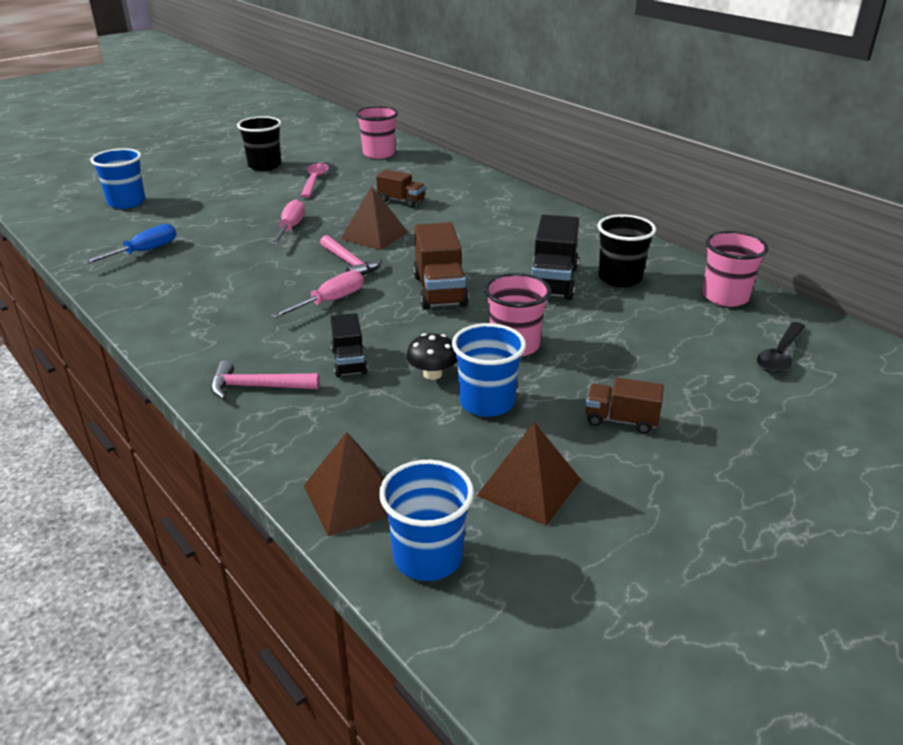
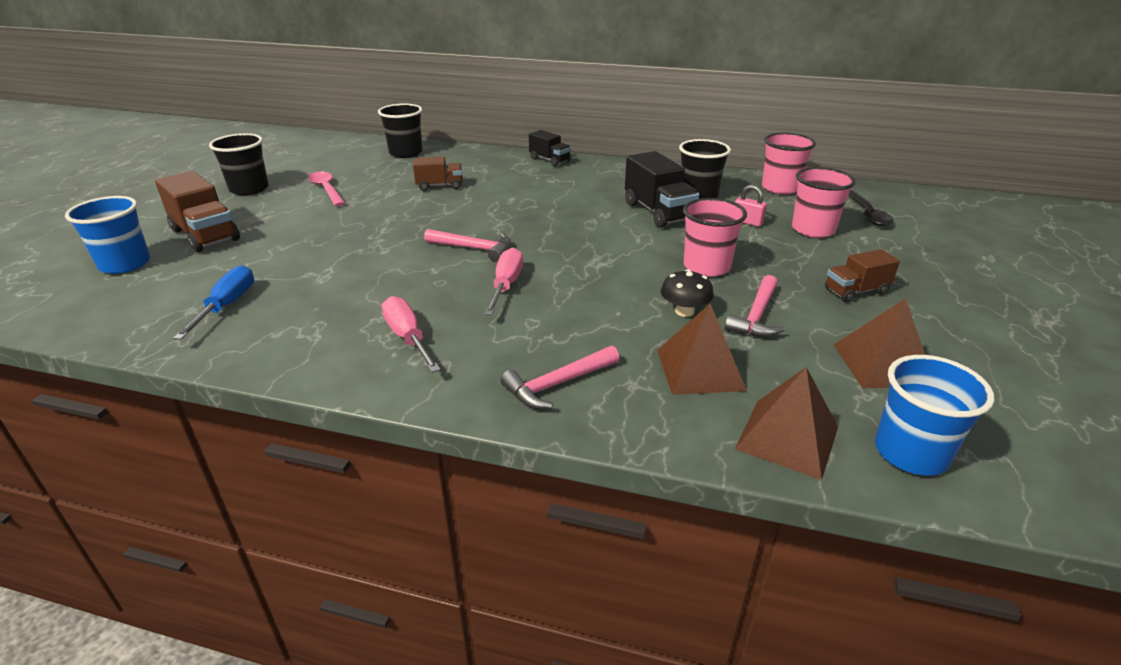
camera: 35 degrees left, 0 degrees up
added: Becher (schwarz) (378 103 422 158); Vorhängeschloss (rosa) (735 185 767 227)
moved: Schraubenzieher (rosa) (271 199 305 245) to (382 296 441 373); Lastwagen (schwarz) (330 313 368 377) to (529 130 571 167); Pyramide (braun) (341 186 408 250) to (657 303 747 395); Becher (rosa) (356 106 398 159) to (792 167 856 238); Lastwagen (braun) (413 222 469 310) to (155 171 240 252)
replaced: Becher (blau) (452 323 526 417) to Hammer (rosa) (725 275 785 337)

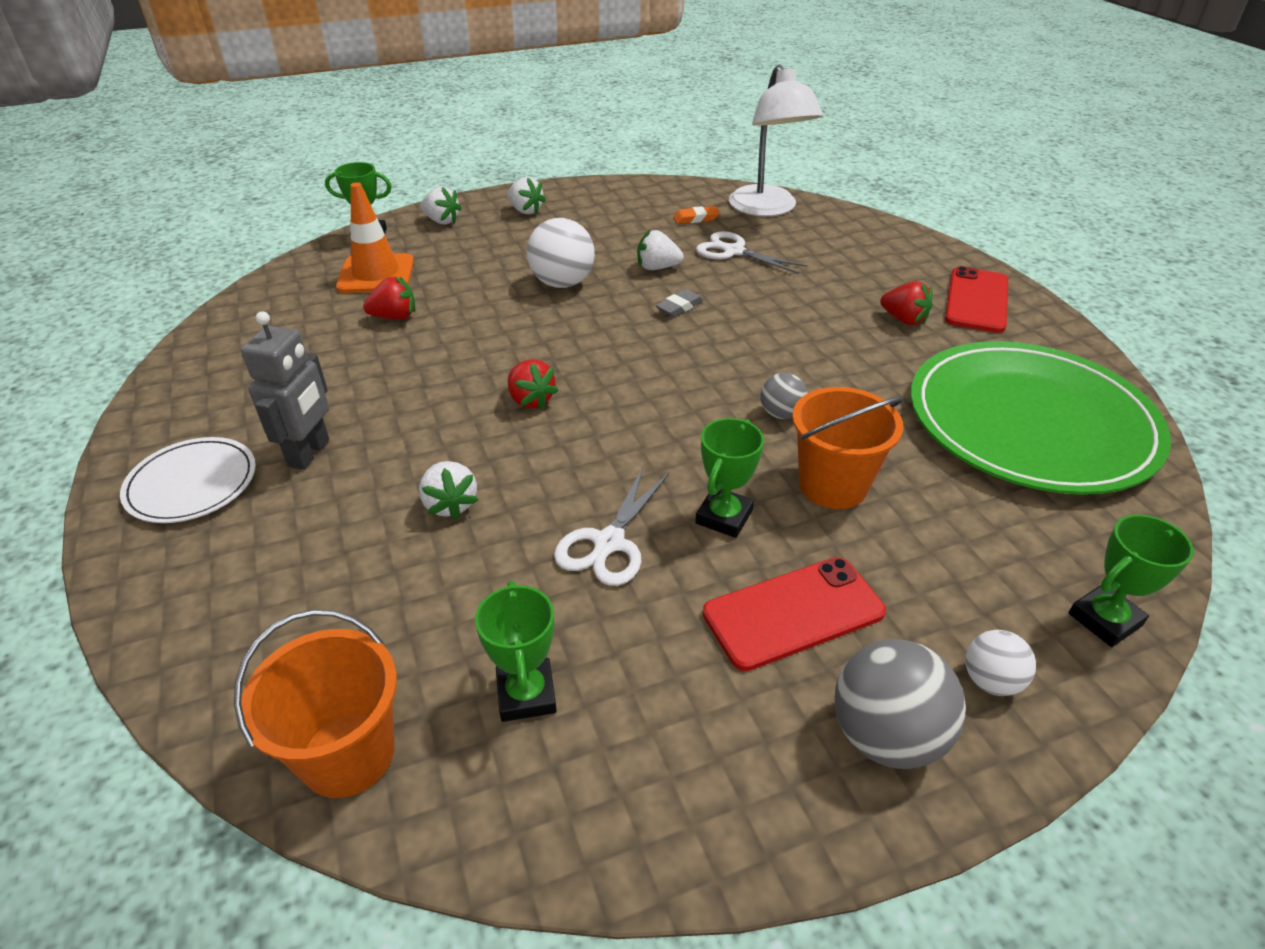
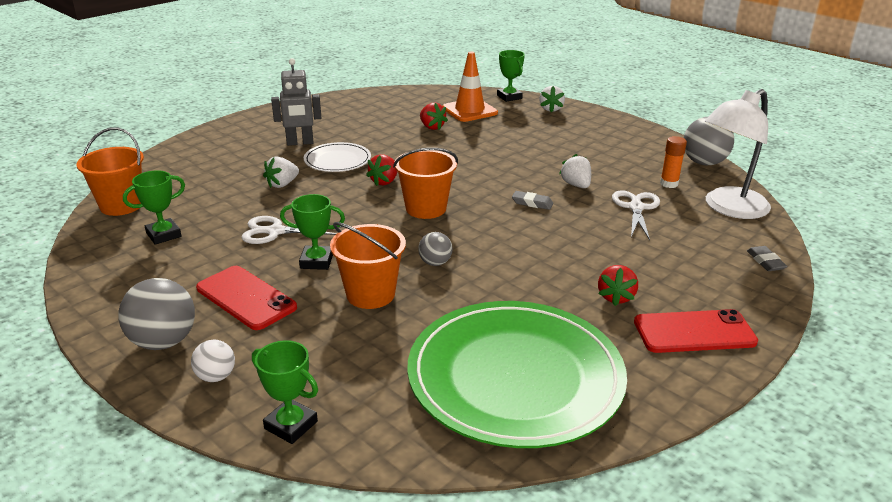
camera: 65 degrees right, 10 degrees down
removed: Erdbeere (weiß) (507 177 546 214); Ball (weiß) (527 218 595 288)
added: Eimer (orange) (393 148 458 219); Ball (grau) (684 117 734 165); Radiergummi (grau) (747 246 787 271)
moved: Teller (weiß) (120 437 256 523) to (304 142 371 172)
replaced: Radiergummi (orange) (673 206 720 224) to Klebestift (orange) (660 136 687 188)

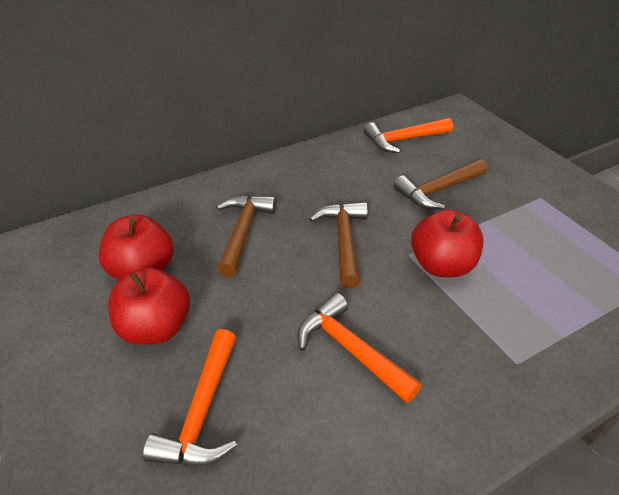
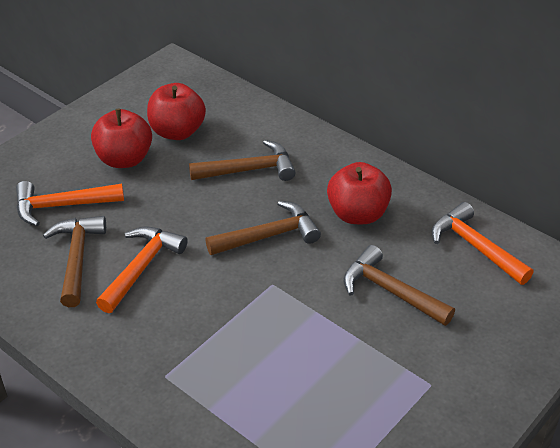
camera: 70 degrees right, 0 degrees up
added: Hammer (braun) (43 216 106 307)
moved: Apfel (rot) (411 209 483 277) to (327 162 392 224)

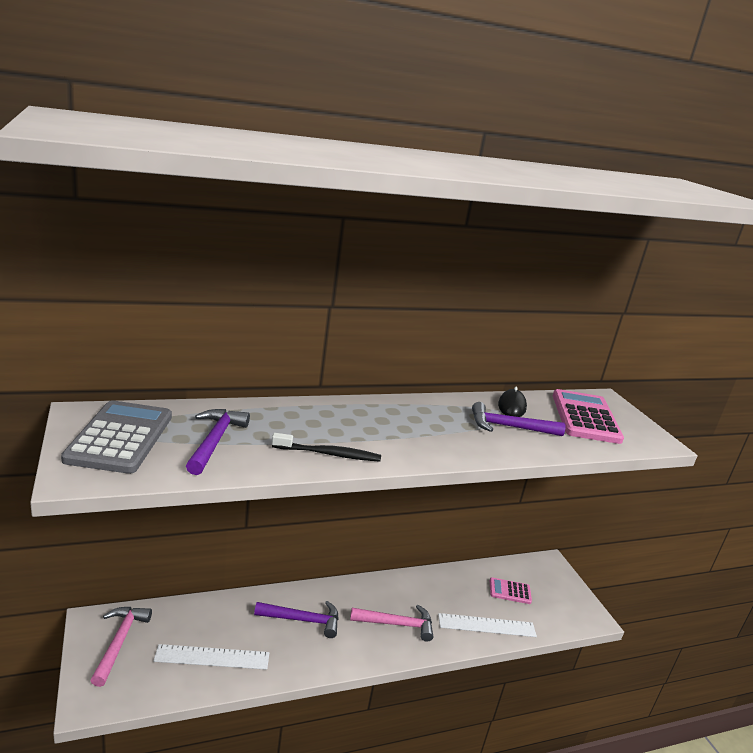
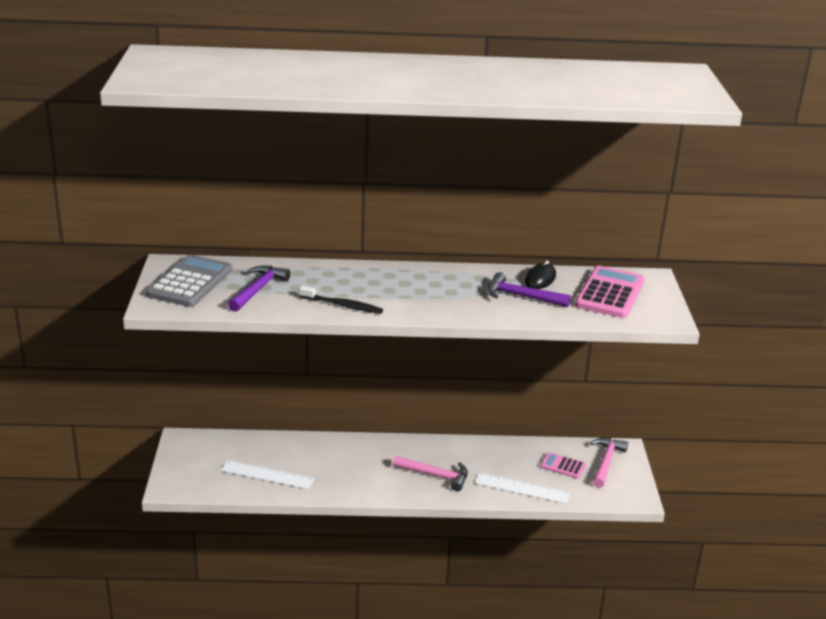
camera: 20 degrees right, 5 degrees up
removed: Hammer (lila) (254 601 339 638)
moved: Hammer (rosa) (90 607 152 687) to (590 438 628 488)

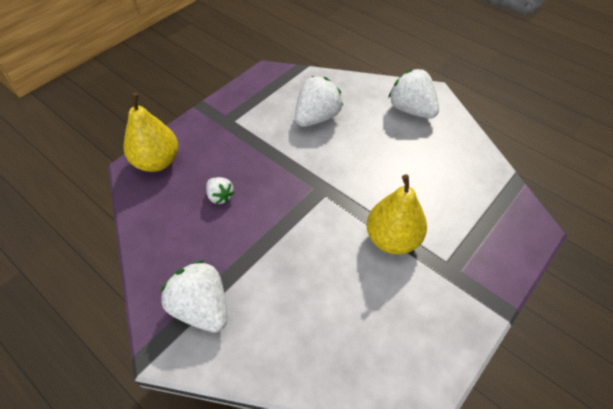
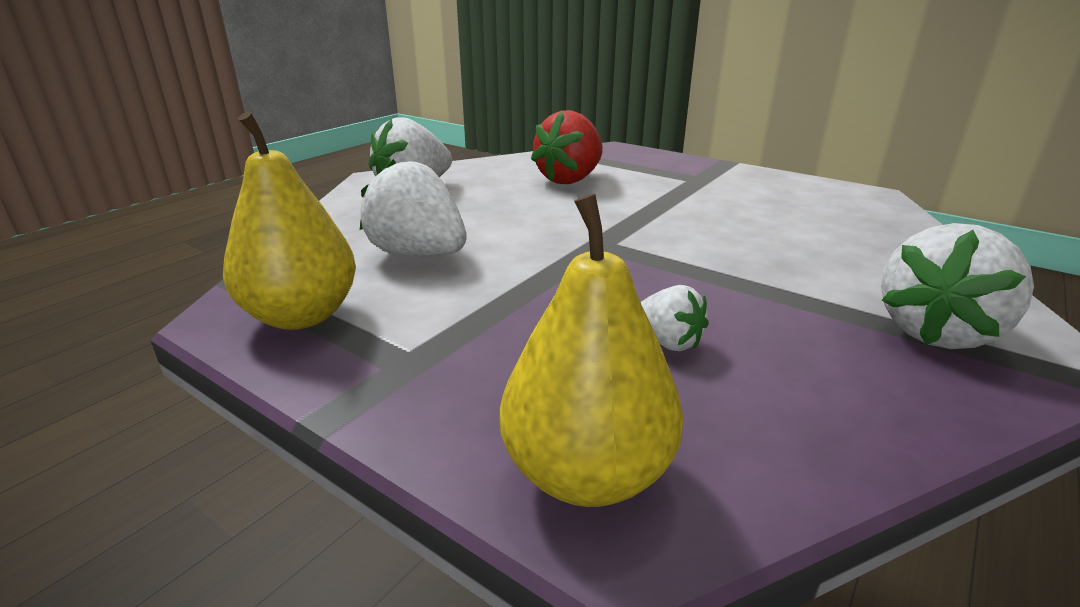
camera: 95 degrees left, 25 degrees down
added: Erdbeere (rot) (531 110 603 184)
moved: Birne (gelb) (366 175 427 254) to (223 112 356 330)
turned: Erdbeere (weiß) (206 177 235 204) = (640 285 709 351) 90 degrees clockwise

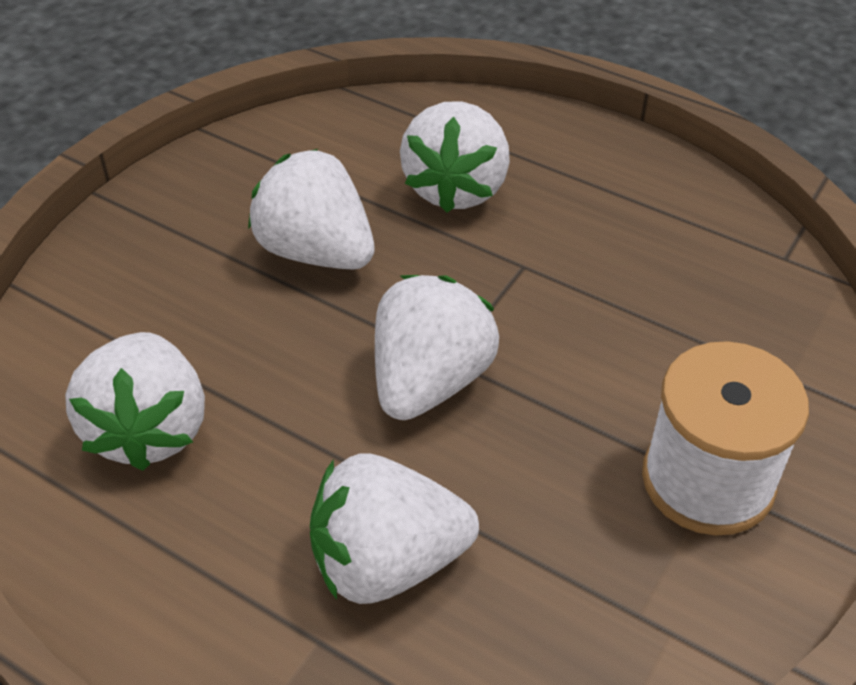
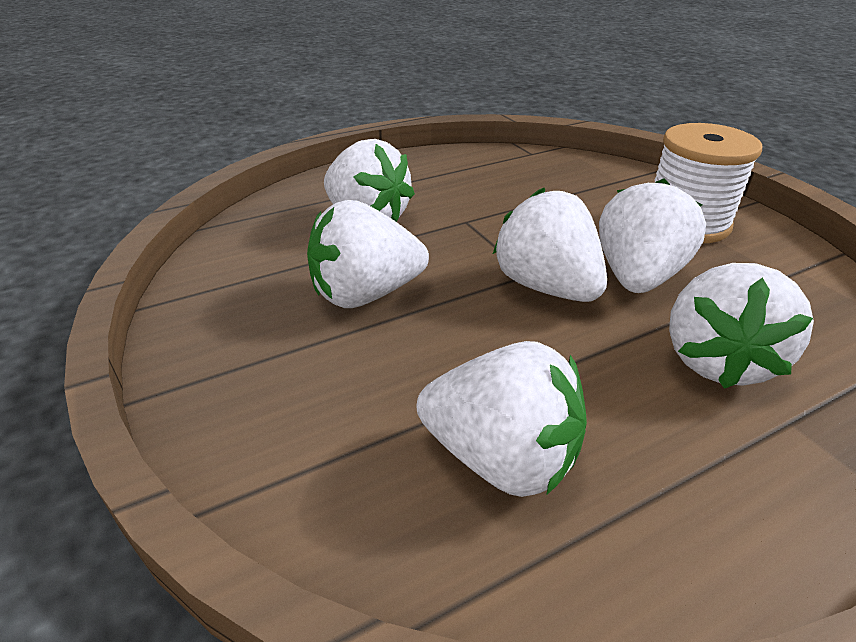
camera: 60 degrees left, 10 degrees down
added: Erdbeere (weiß) (599 178 706 293)

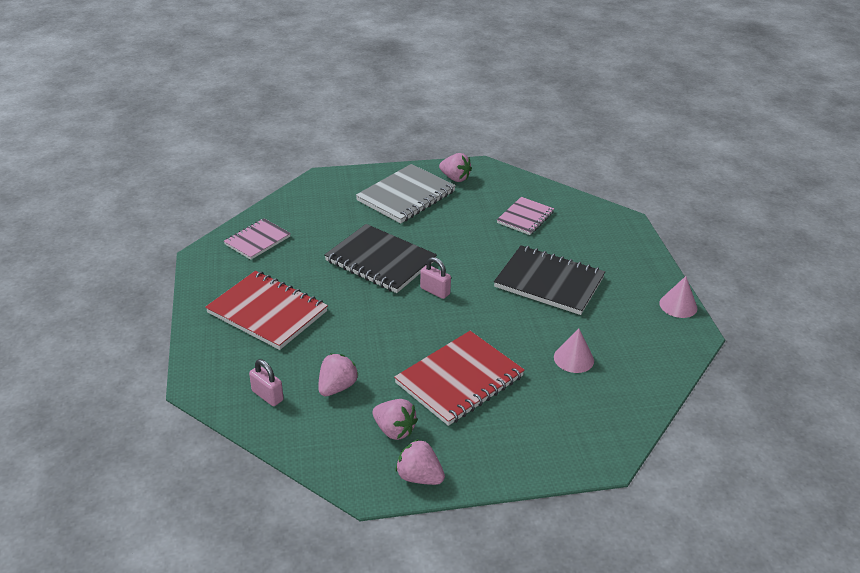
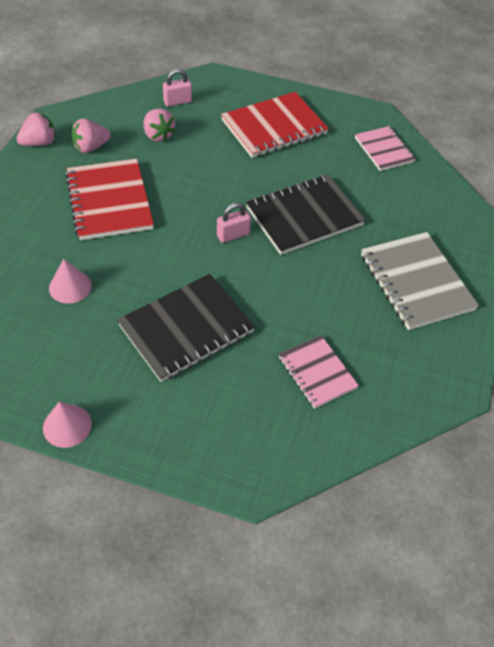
camera: 115 degrees right, 15 degrees up
removed: Erdbeere (rosa) (439 153 472 182)

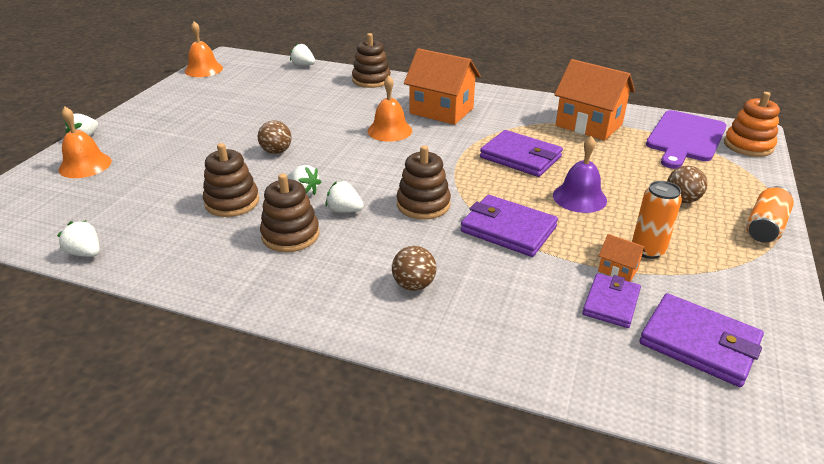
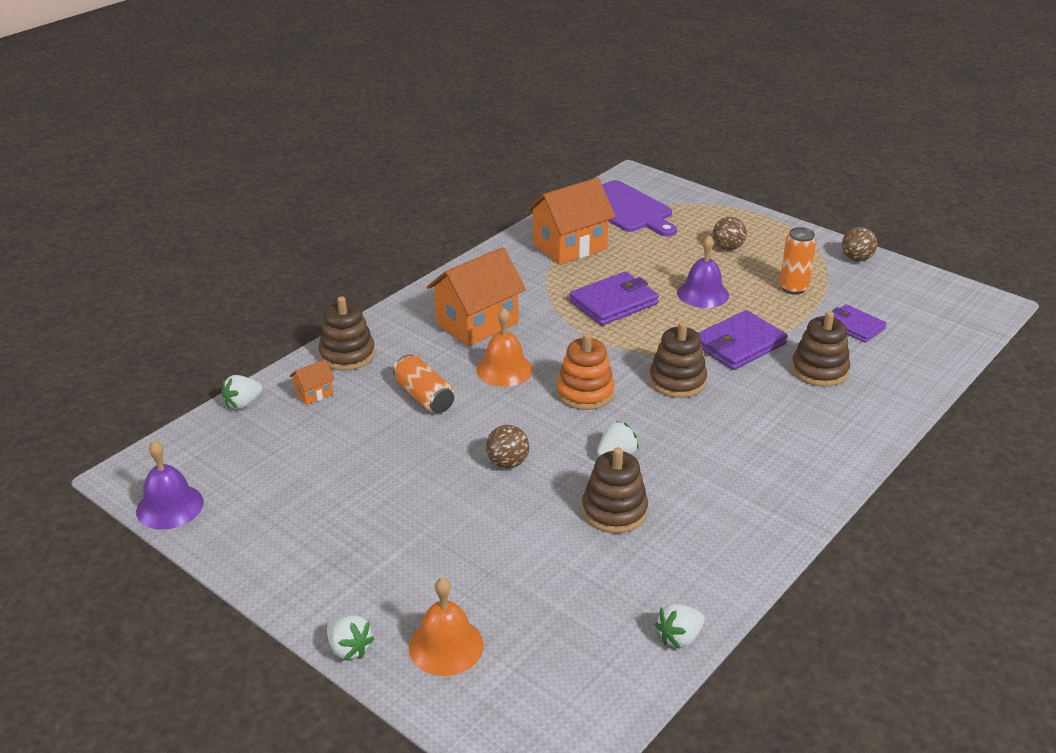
camera: 70 degrees left, 0 degrees up
removed: Erdbeere (weiß) (325 181 364 213); Geldbörse (lila) (639 293 764 387)
moved: Stapelspielzeug (braun) (260 173 320 252) to (791 311 850 387); Ball (braun) (392 246 437 291) to (842 227 877 261); Haus (orange) (598 234 646 282) to (289 359 335 405); Stapelspielzeug (orange) (724 92 780 157) to (556 333 615 410); Dose (orange) (746 186 794 243) to (393 354 454 413)
recoloured: Glocke (orange) (185 21 223 77) to Glocke (lila) (136 441 204 530)

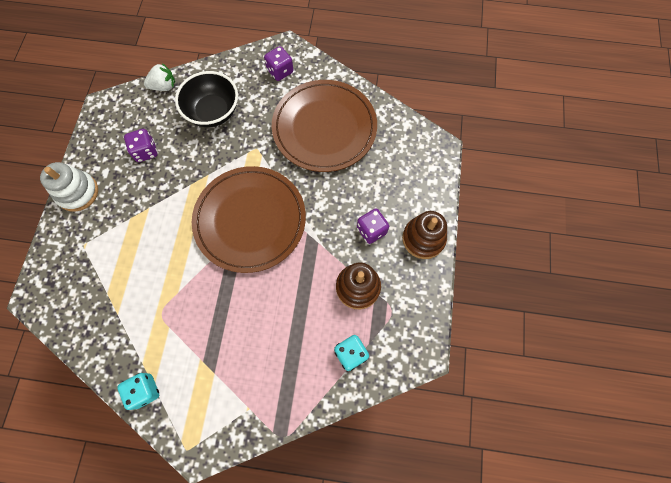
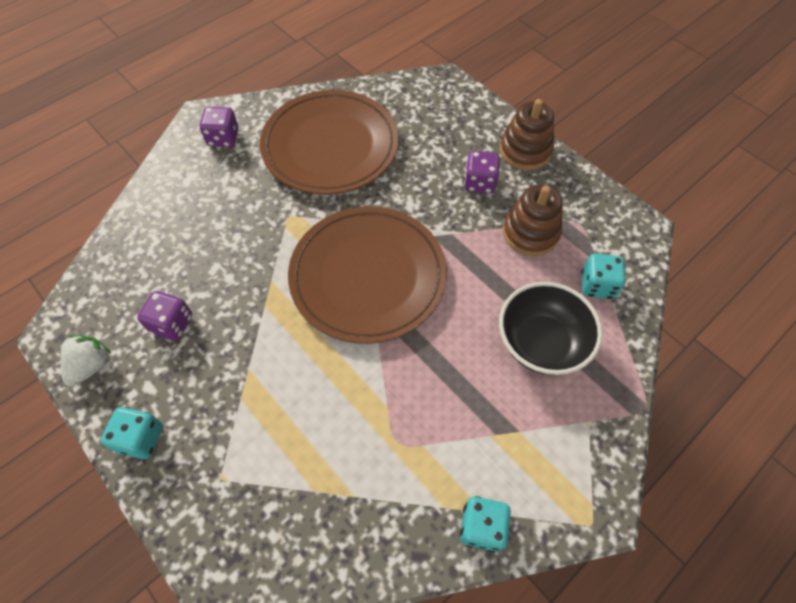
camera: 50 degrees left, 10 degrees down
moved: Erdbeere (weiß) (144 63 175 91) to (60 335 112 386); Schüssel (schwarz) (175 71 238 127) to (499 282 603 375)
replaced: Stapelspielzeug (weiß) (40 162 98 212) to Spielwürfel (türkis) (101 407 163 459)

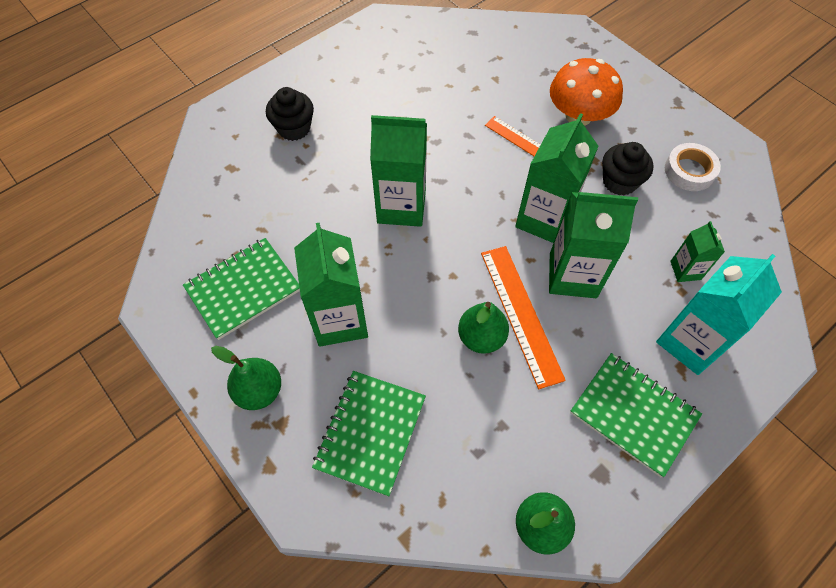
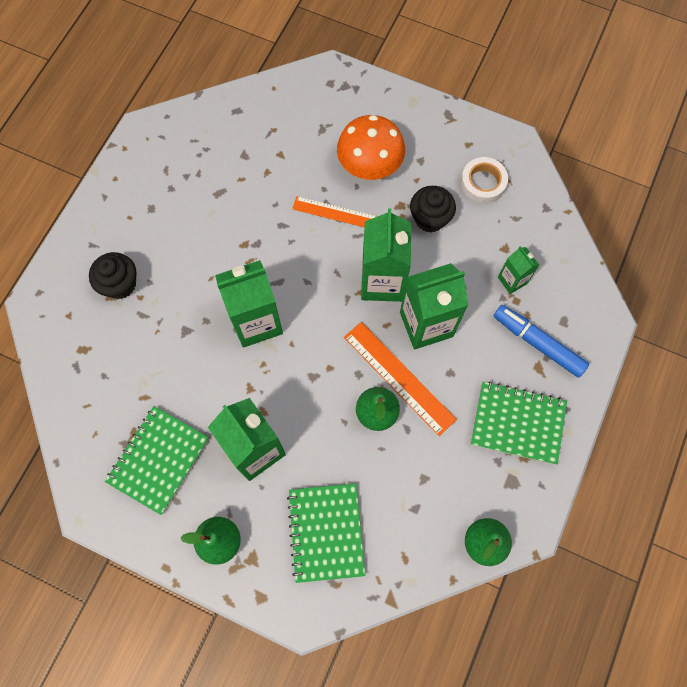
camera: 25 degrees left, 10 degrees up
replaced: Getränkekarton (türkis) (656 254 782 375) to Filzstift (blau) (494 305 589 378)

